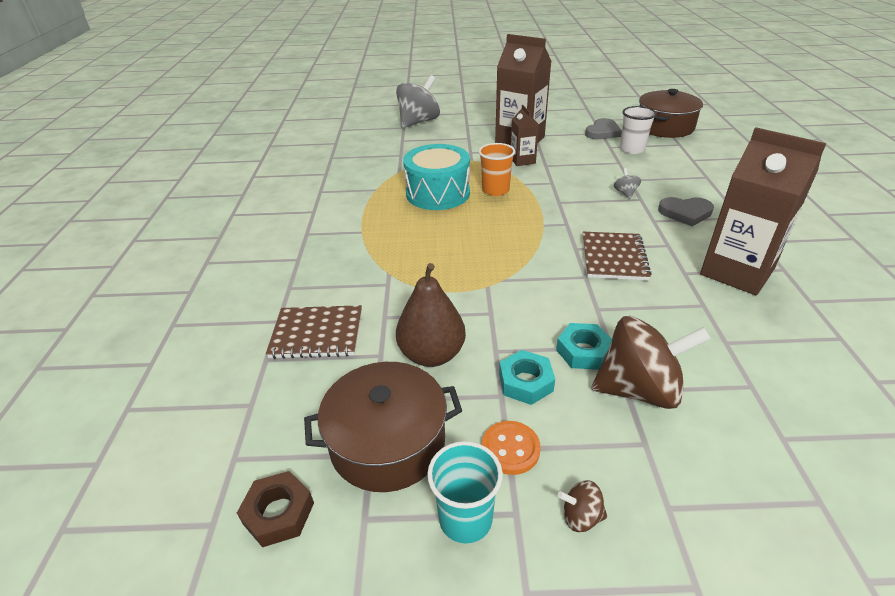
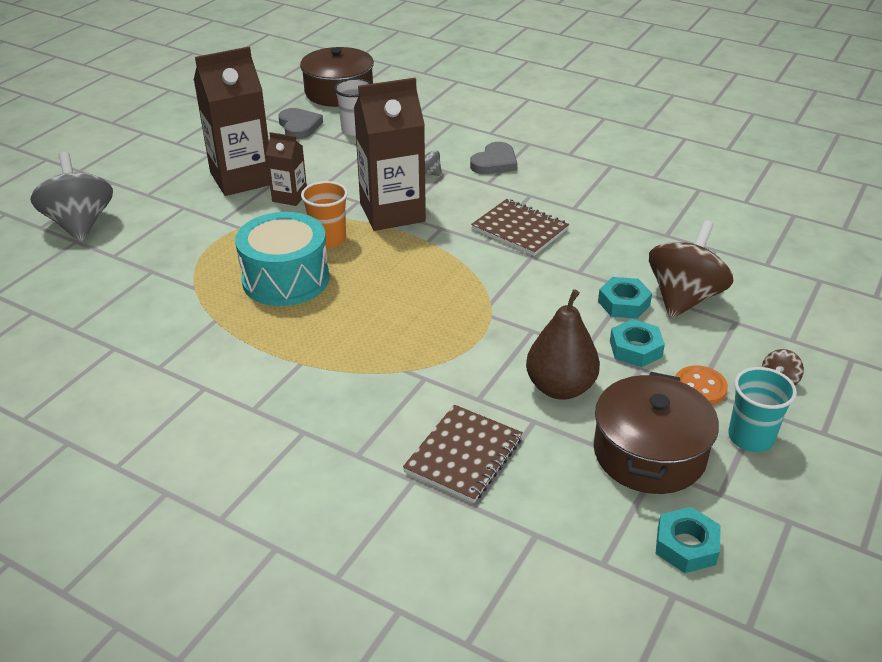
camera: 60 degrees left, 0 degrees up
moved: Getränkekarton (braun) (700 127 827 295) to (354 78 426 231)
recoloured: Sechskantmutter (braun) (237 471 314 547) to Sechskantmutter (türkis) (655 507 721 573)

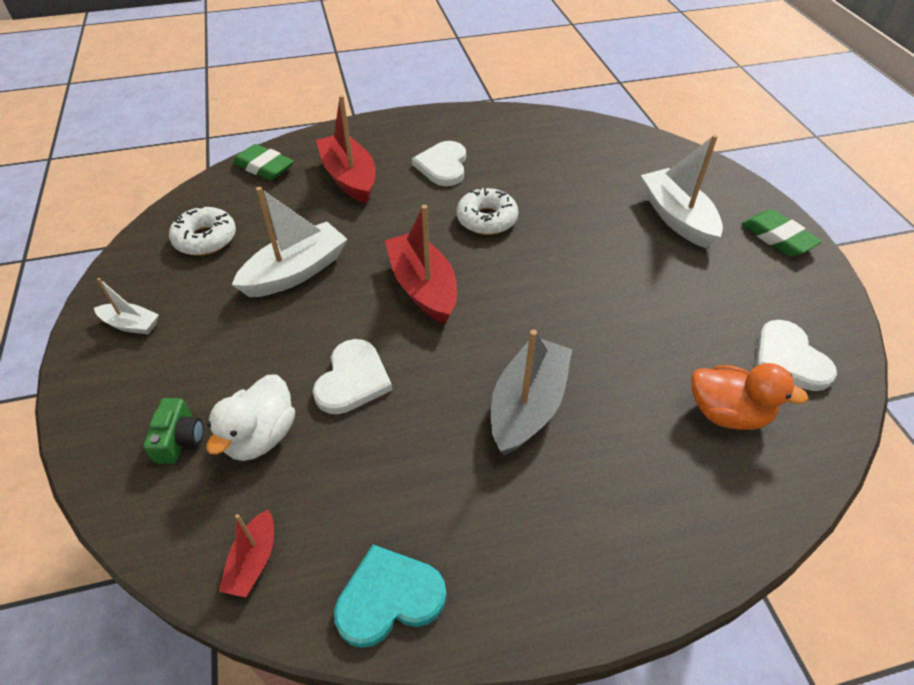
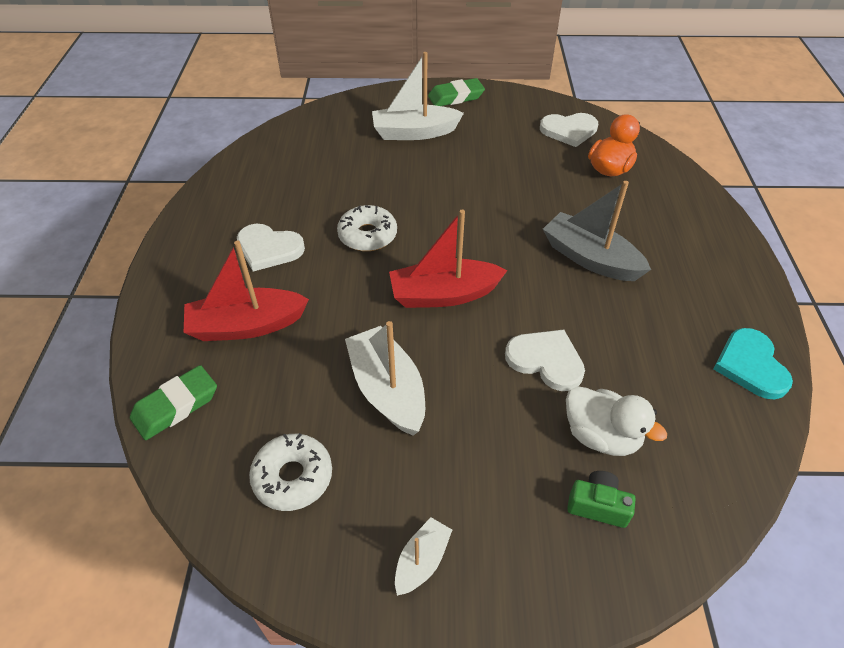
camera: 75 degrees left, 0 degrees up
removed: Boot (rot) (219 509 274 597)

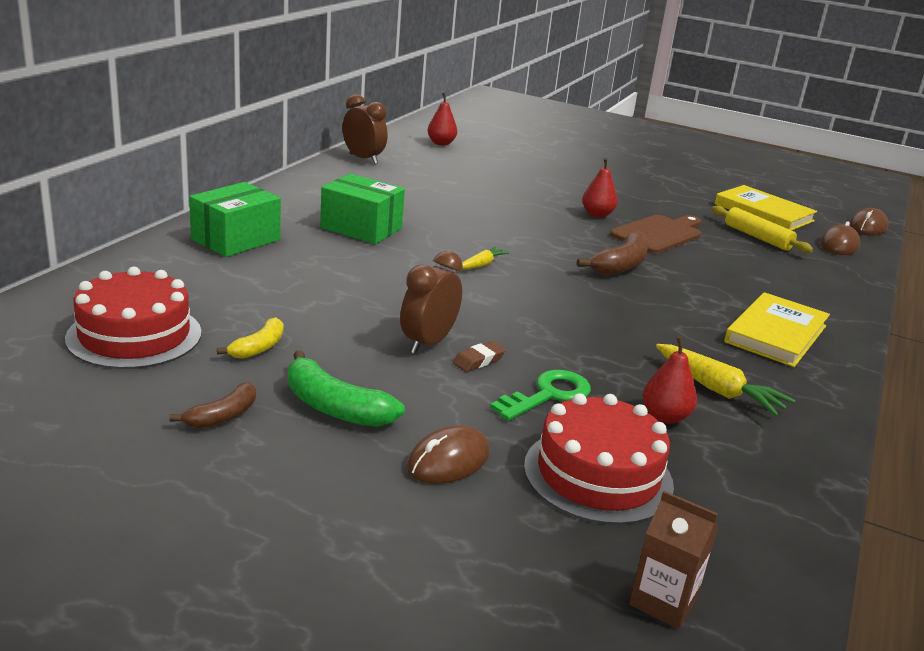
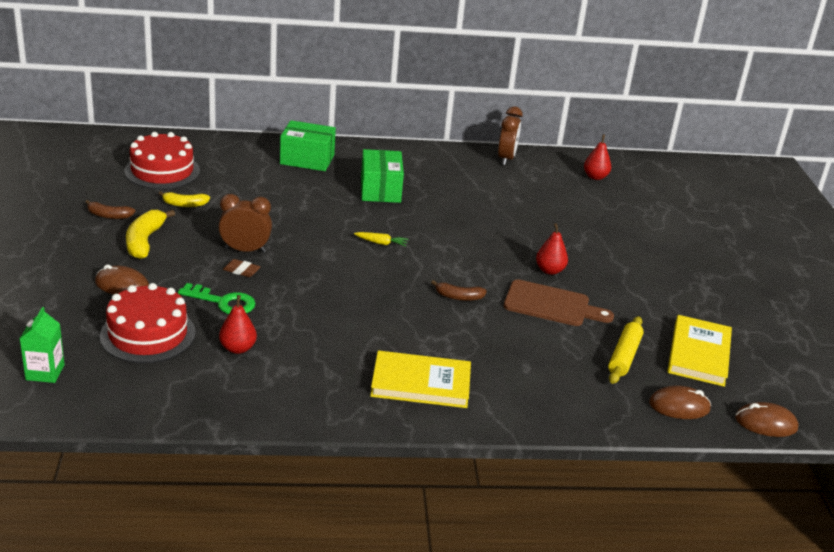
camera: 60 degrees right, 5 degrees up
removed: Karotte (gelb) (656 344 795 416)
recoloured: Banane (grün) (288 350 405 427) to Banane (gelb) (126 209 175 259); Getränkekarton (braun) (629 491 718 629) to Getränkekarton (grün) (20 307 65 383)
resized: Banane (braun) (577 231 649 275) = (431 280 487 301) x0.62

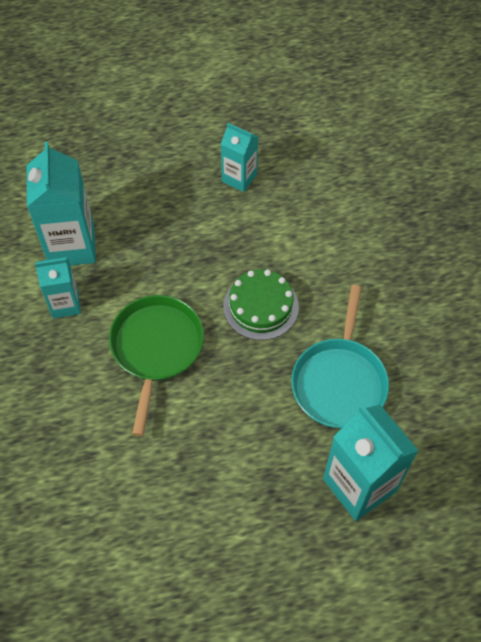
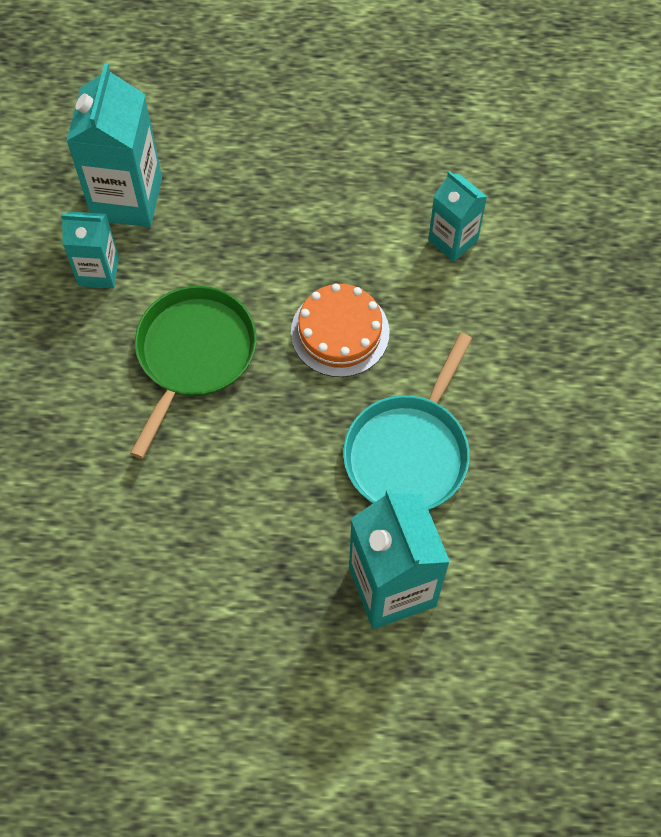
camera: 15 degrees right, 5 degrees up
moved: Getränkekarton (türkis) (221 123 258 192) to (428 171 487 262)
recoloured: Kuchen (grün) (223 269 299 340) to Kuchen (orange) (291 283 389 377)

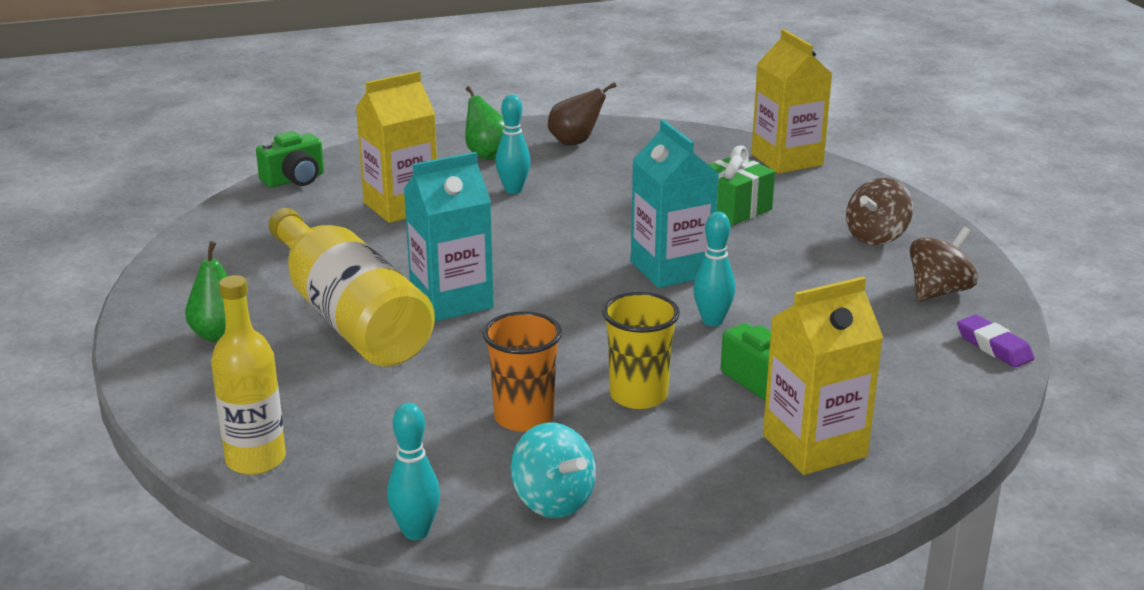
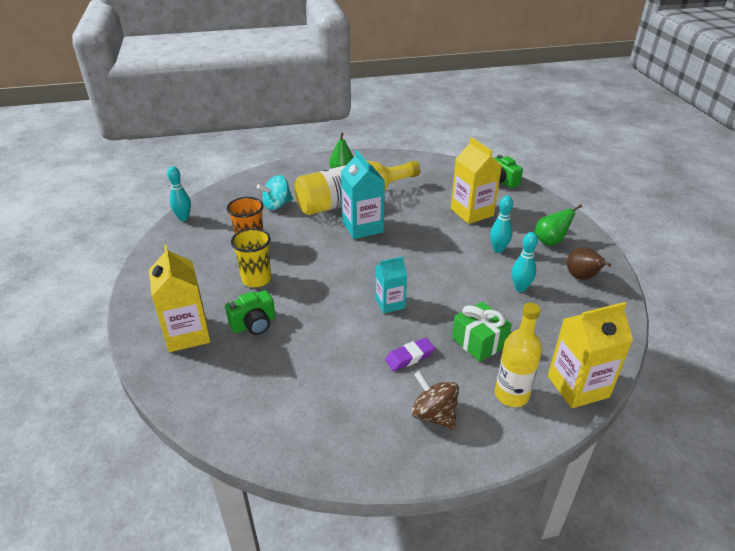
camera: 95 degrees right, 10 degrees up
removed: Kreisel (braun) (910 227 978 302)
moved: Flasche (gelb) (211 275 286 475) to (495 303 542 407); Kreisel (türkis) (510 422 596 518) to (257 175 293 210); Bowlingkegel (türkis) (693 212 735 327) to (512 232 538 292); Radiergummi (lila) (957 315 1034 367) to (385 338 435 371)
resized: Getränkekarton (türkis) (631 120 719 288) = (376 256 407 313) x0.62

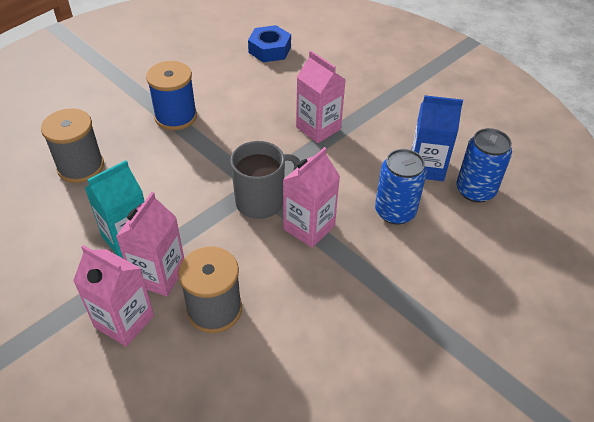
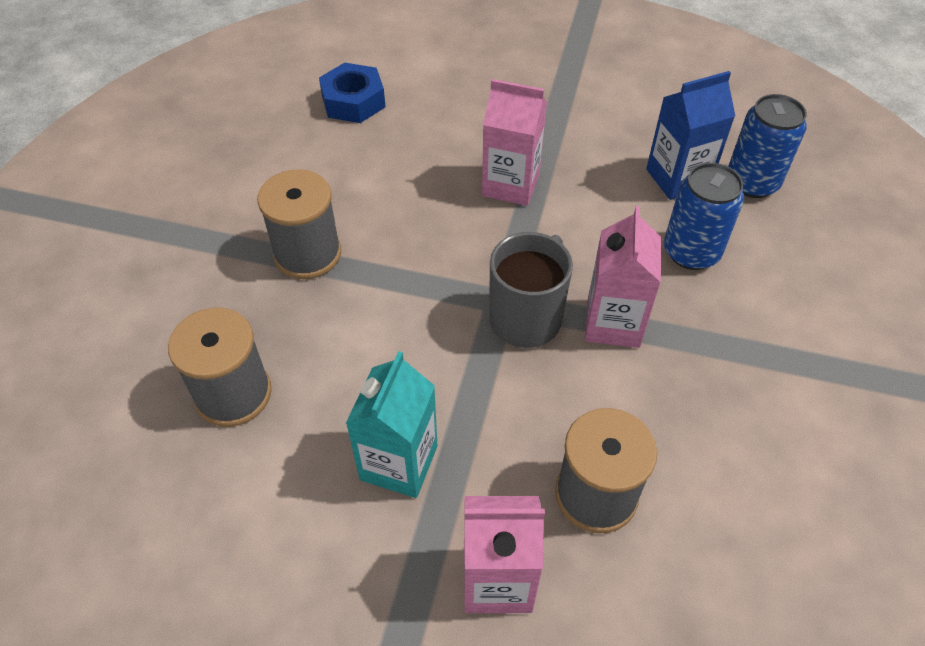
camera: 30 degrees left, 5 degrees up
removed: Getränkekarton (rosa) (116 192 184 296)
recoloured: Garnrolle (blau) (146 61 197 130) to Garnrolle (grau) (257 169 341 279)

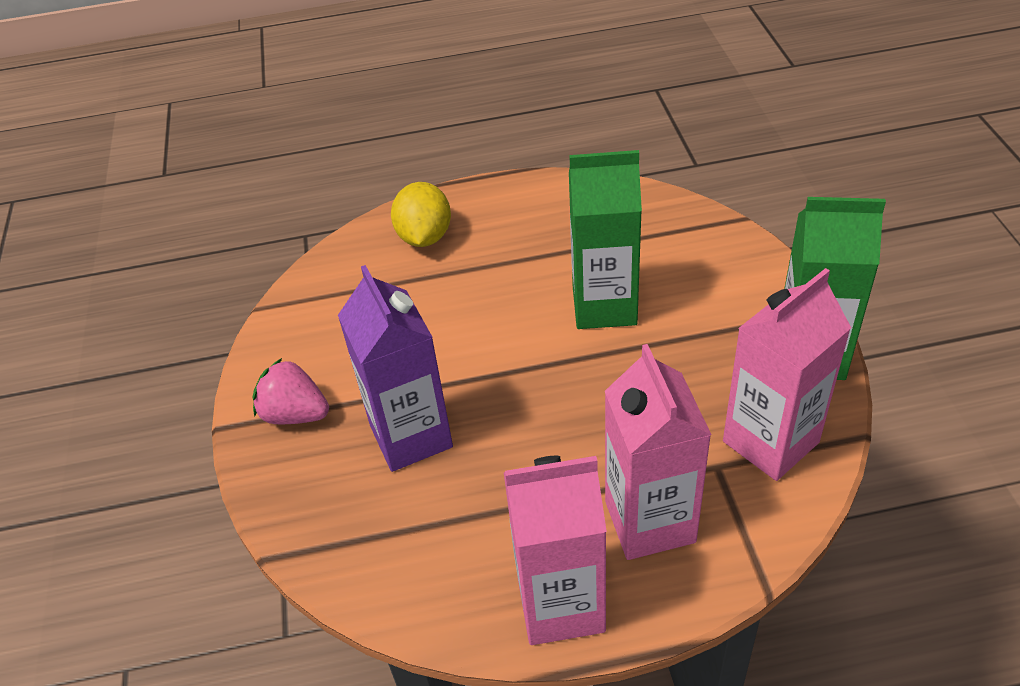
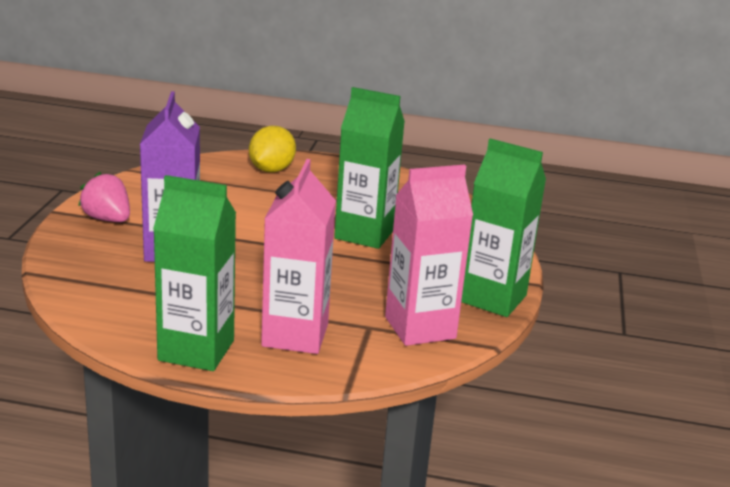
camera: 15 degrees right, 20 degrees down
recoloured: Getränkekarton (rosa) (504 456 607 645) to Getränkekarton (grün) (153 175 236 371)

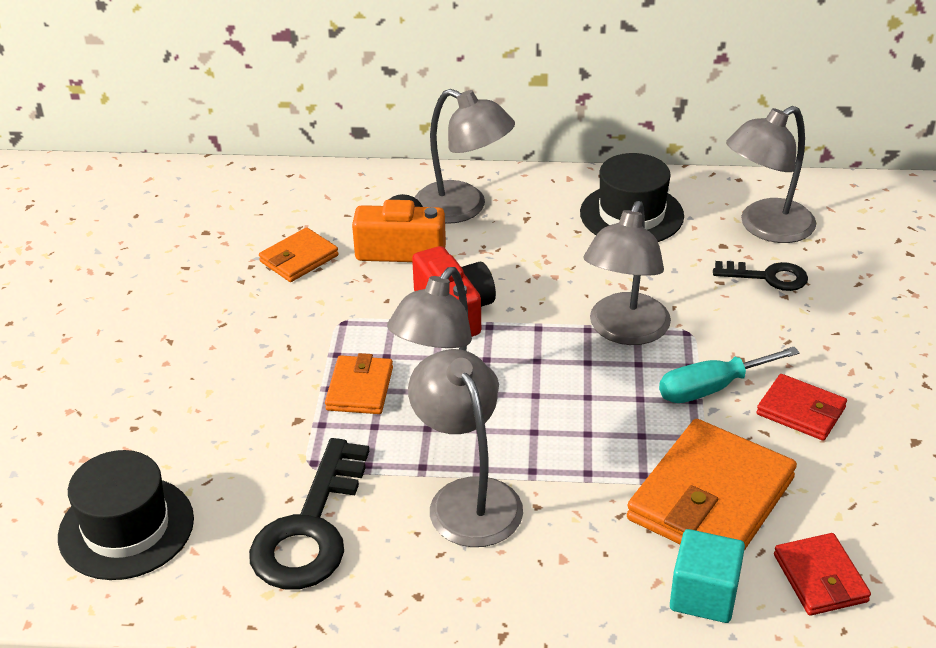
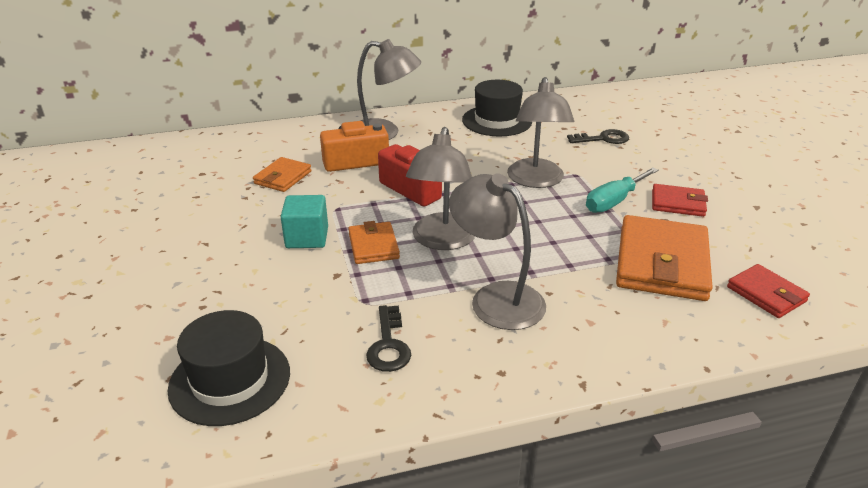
camera: 20 degrees left, 5 degrees down
removed: Lampe (grau) (726 106 816 243)
moved: Kubus (türkis) (670 529 745 623) to (281 195 328 248)
resized: Schlüssel (schwarz) (249 438 369 589) = (366 305 411 372) x0.57

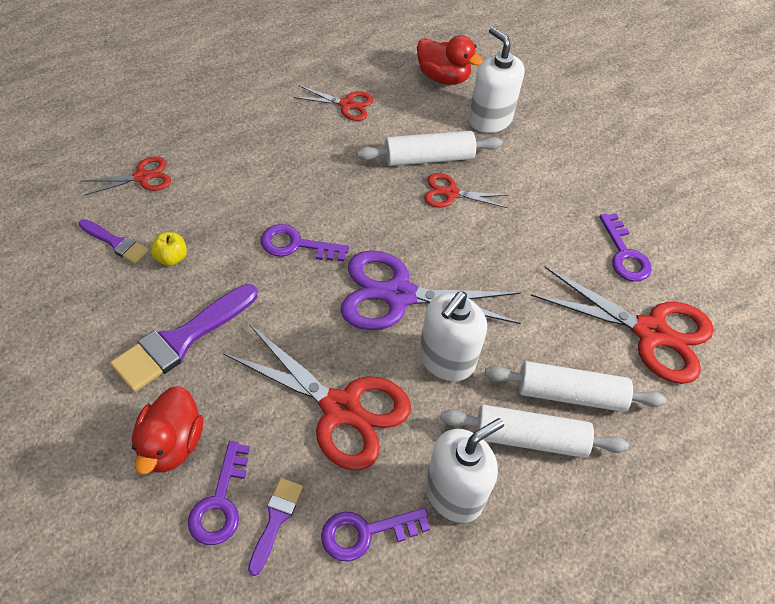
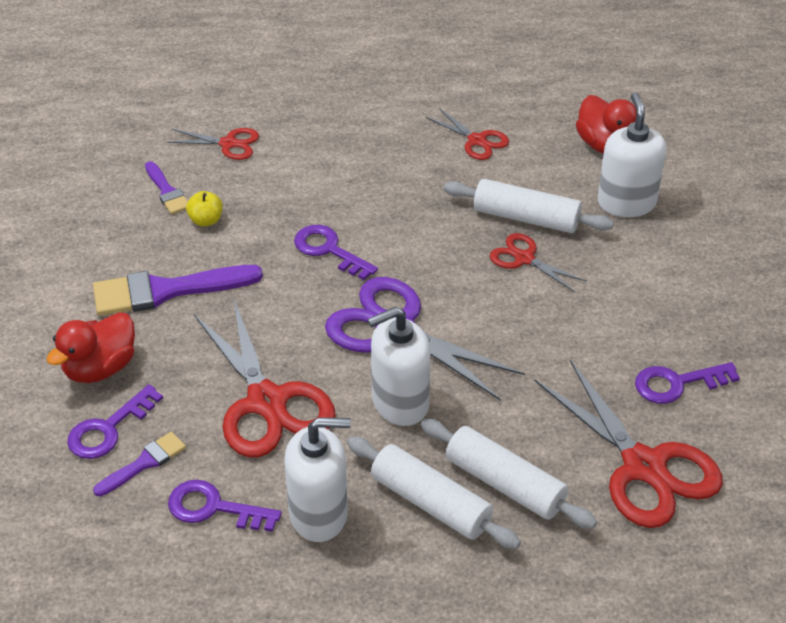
camera: 35 degrees right, 10 degrees down
turned: Schlüssel (lila) (599 213 652 282) = (635 362 740 404) 60 degrees clockwise

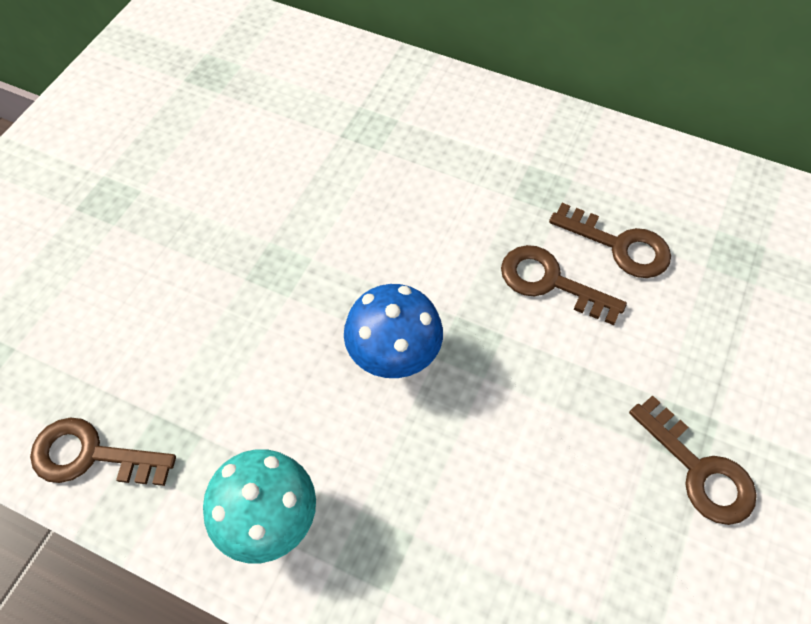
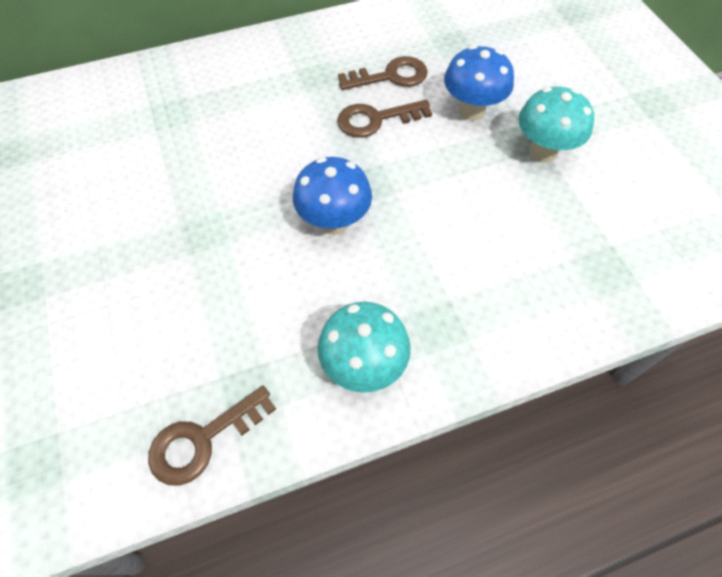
camera: 45 degrees left, 0 degrees up
added: Pilz (blau) (444 45 514 121)
replaced: Schlüssel (braun) (629 395 757 525) to Pilz (türkis) (518 86 594 162)

